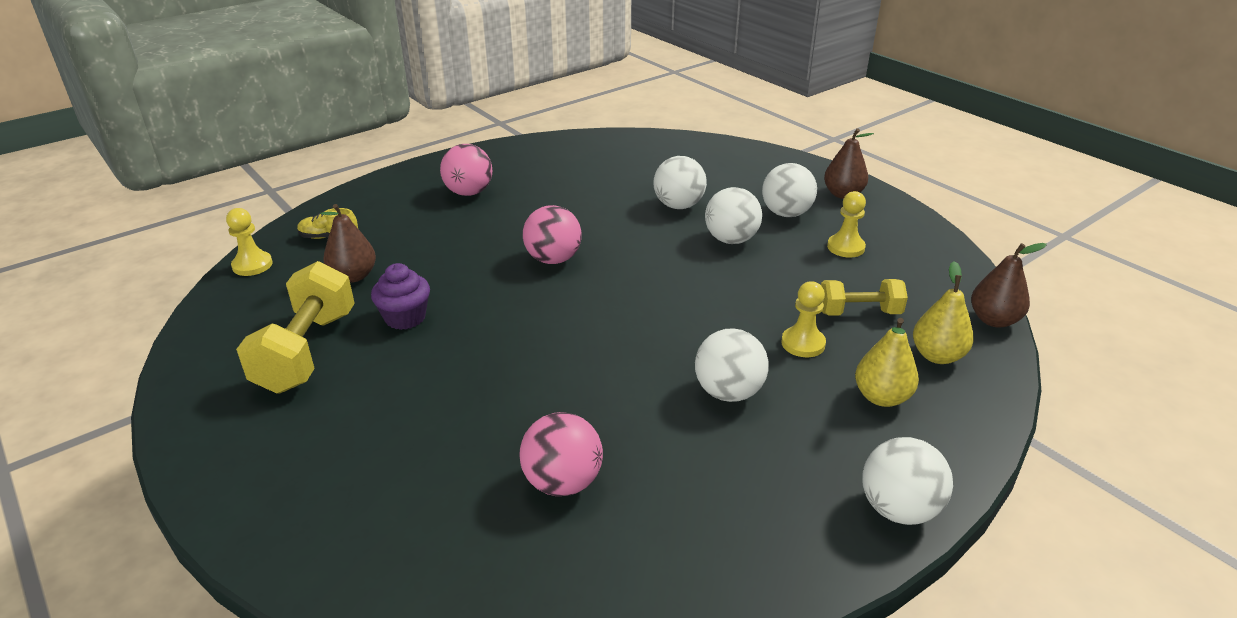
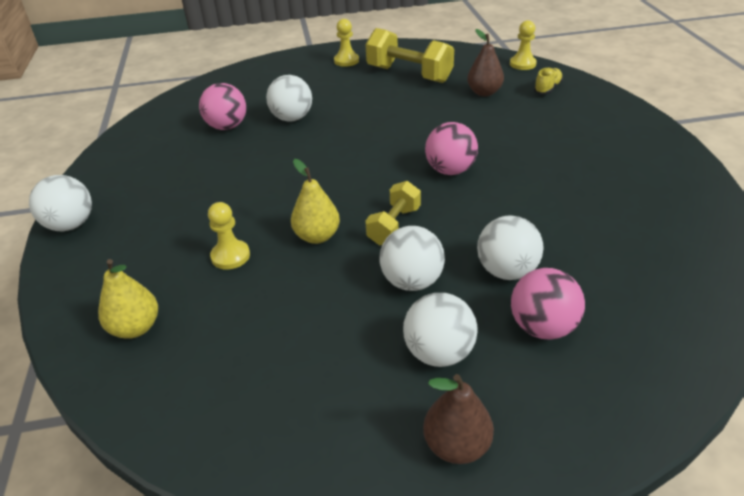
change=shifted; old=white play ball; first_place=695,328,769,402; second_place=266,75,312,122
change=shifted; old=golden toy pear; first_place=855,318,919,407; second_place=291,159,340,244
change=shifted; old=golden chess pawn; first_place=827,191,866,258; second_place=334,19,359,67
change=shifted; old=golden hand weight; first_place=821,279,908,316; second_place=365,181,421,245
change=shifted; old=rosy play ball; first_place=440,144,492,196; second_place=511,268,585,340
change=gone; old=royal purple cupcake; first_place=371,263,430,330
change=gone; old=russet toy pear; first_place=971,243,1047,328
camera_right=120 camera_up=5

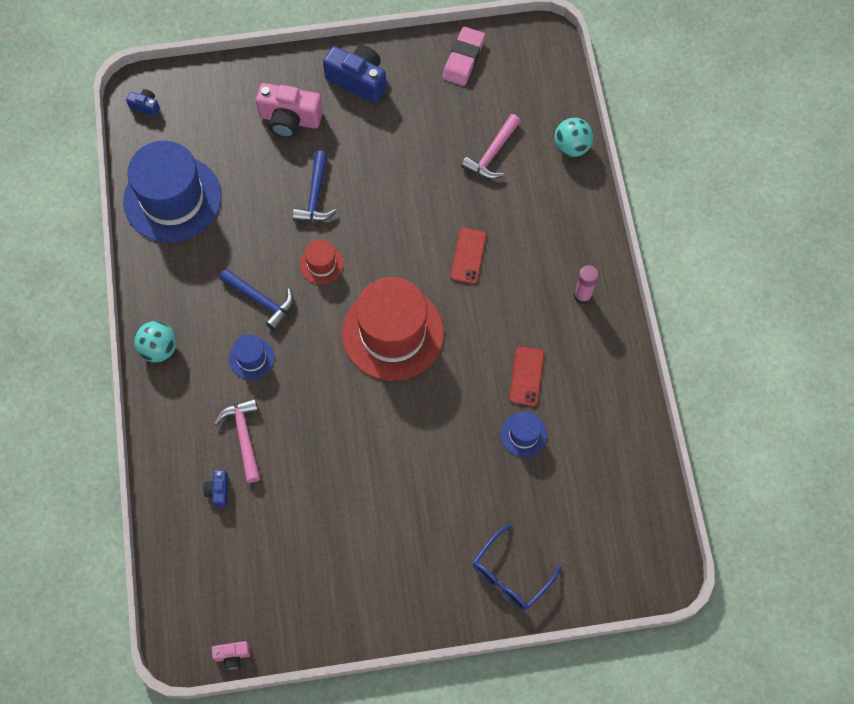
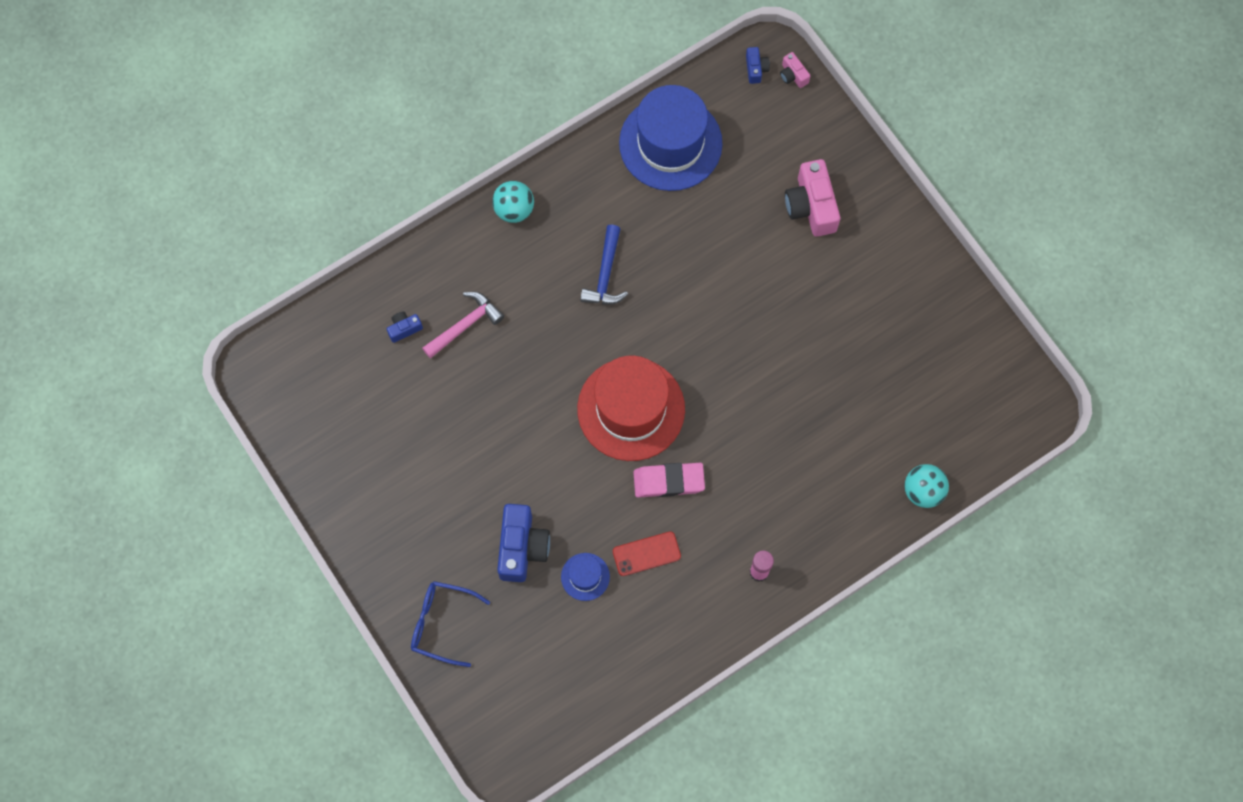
change=shifted; old=royal blue compact camera; first_place=323,45,386,103; second_place=497,504,550,582
change=shifted; old=rosy gum eraser; first_place=442,27,485,86; second_place=633,463,705,497
change=shifted; old=rosy compact camera; first_place=212,641,250,670; second_place=780,52,810,88
change=gone; old=royal blue top hat; first_place=229,334,274,380
change=gone; old=royal blue carpenter's hammer; first_place=293,151,337,222
change=gone; old=crimson top hat; first_place=300,240,344,284
change=gone; old=crimson smartphone; first_place=450,228,486,284
change=gone; old=rosy carpenter's hammer; first_place=461,114,521,179
camera_right=65 camera_up=5

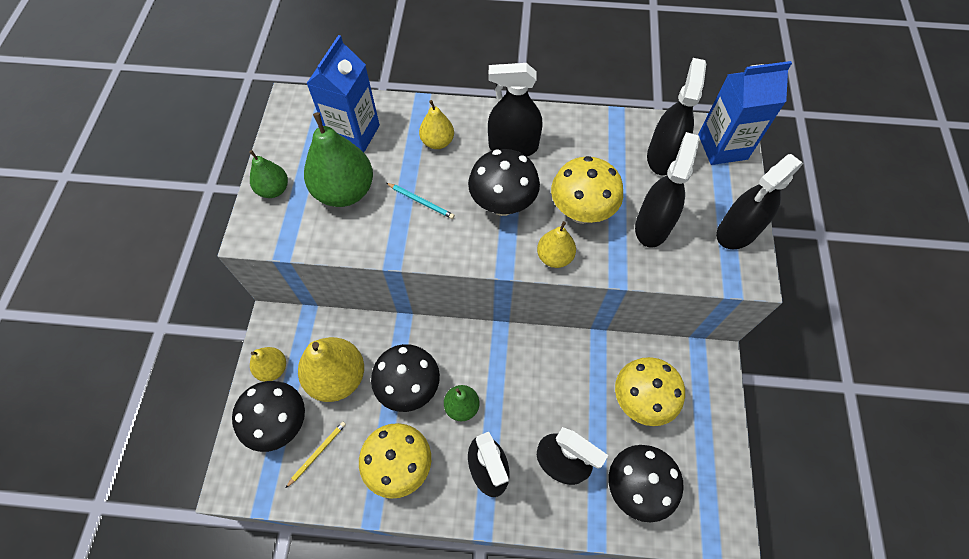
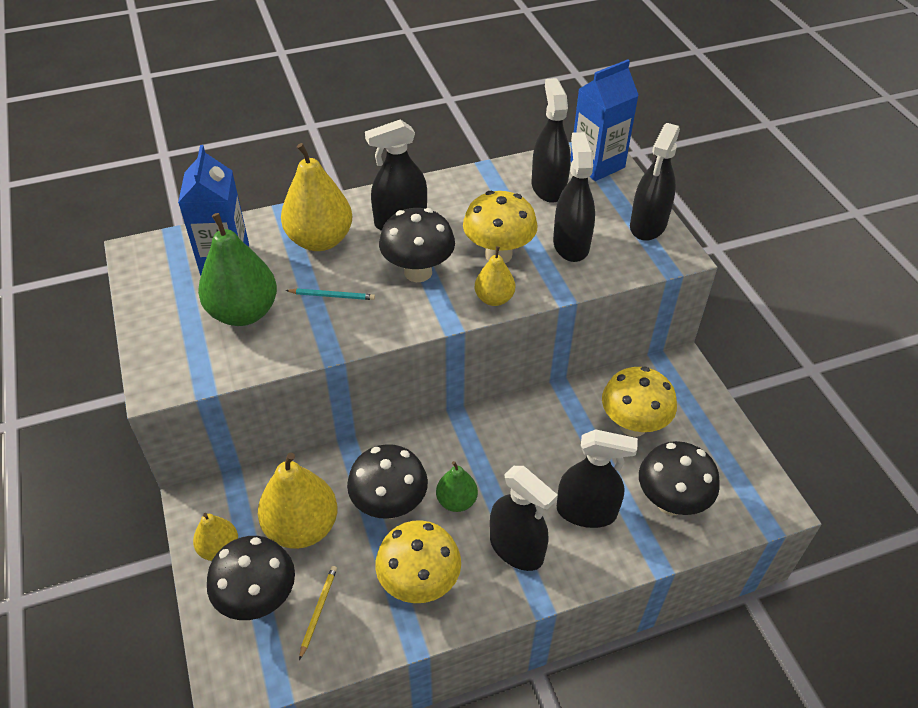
change=scaled; old=golden toy pear; first_place=419,100,454,149; second_place=281,143,352,251; factor=1.81
change=gone; old=emerald toy pear; first_place=249,150,288,198
camera_right=-25 camera_up=-15

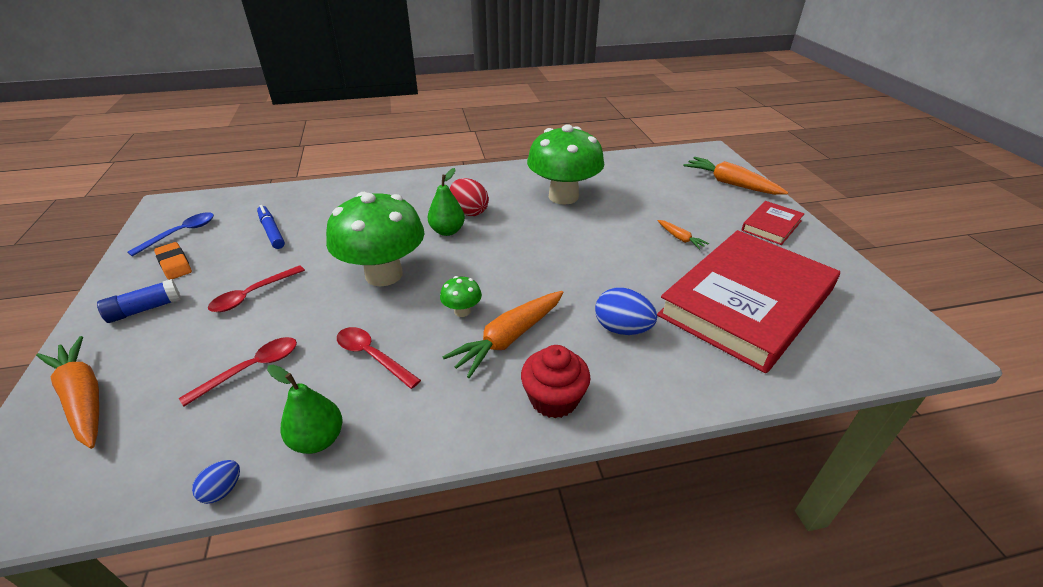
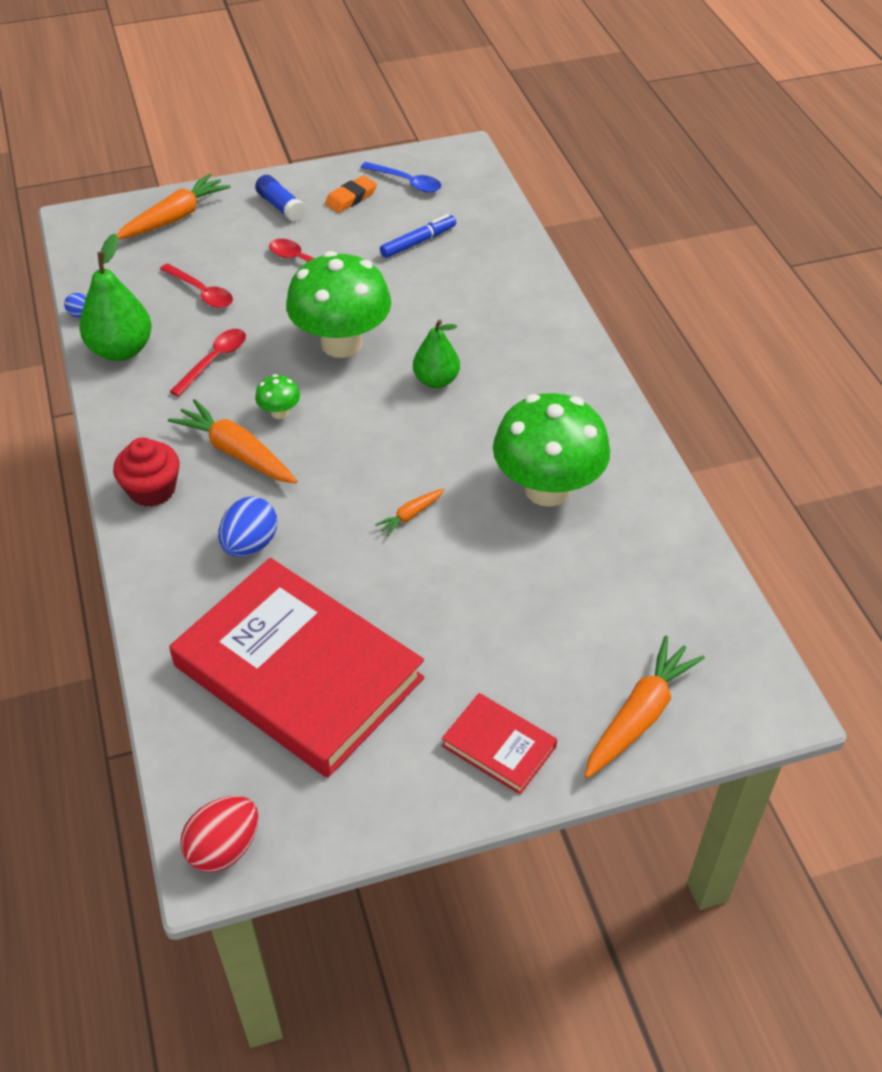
change=scaled; old=emerald toy pear; first_place=267,365,343,454; second_place=79,234,152,361; factor=1.51
change=shifted; old=crimson egg shape; first_place=450,178,489,216; second_place=180,796,259,872
change=shifted; old=orange-coloured carrot; first_place=658,220,709,249; second_place=375,489,445,536
camera_right=85 camera_up=10

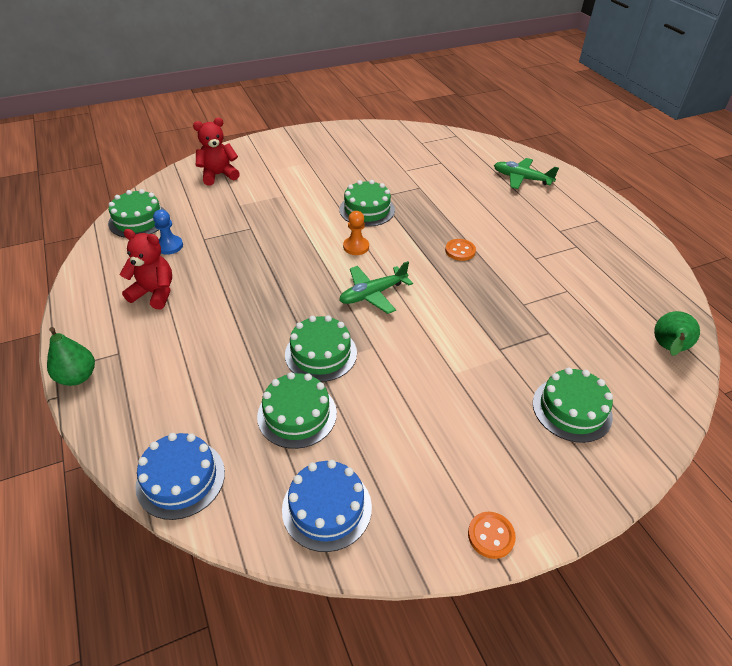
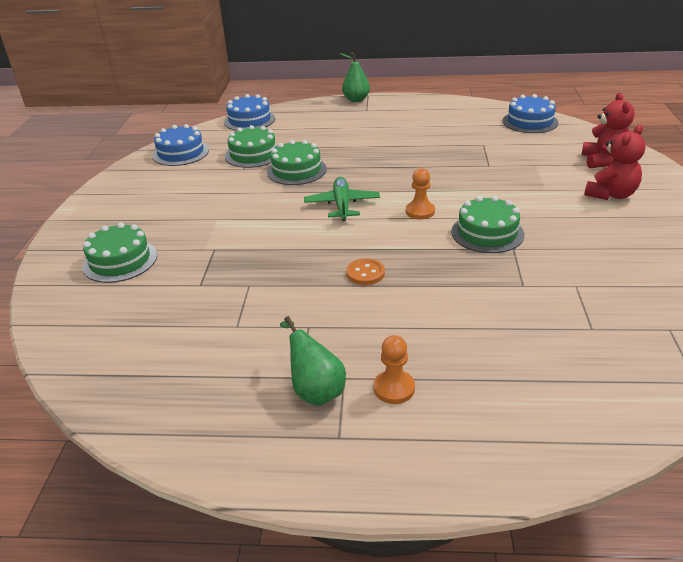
change=shifted; old=emerald toy pear; first_place=654,311,700,356; second_place=280,316,346,406
change=new; new=orange-coloured chess pawn; second_place=374,335,415,404
change=repainted; old=emerald cake; new=royal blue cake; first_place=108,189,166,238; second_place=503,94,558,133
change=shifted; old=crimson teddy; first_place=120,229,172,309; second_place=584,125,645,200
change=gone; old=royal blue chess pawn; first_place=153,210,183,255
change=gone; old=orange-coloured button; first_place=468,512,516,559
change=gone; old=emerald aeroplane; first_place=494,158,559,189
camera_right=120 camera_up=-10

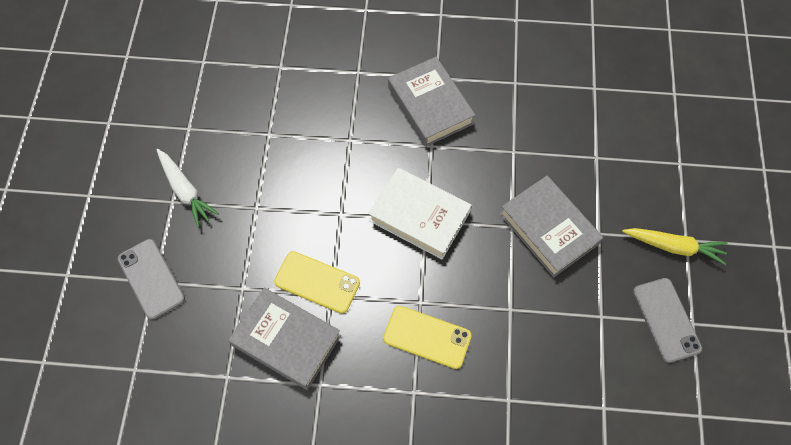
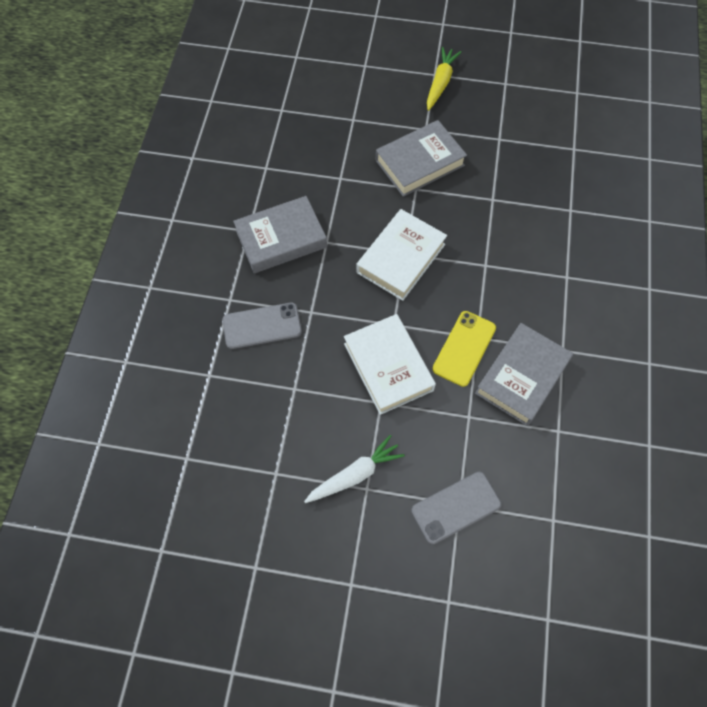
change=shifted; old=gray smartphone; first_place=633,278,702,363; second_place=222,303,302,349
change=new; new=white book; second_place=344,314,436,415
change=gone; old=golden smartphone; first_place=383,306,471,369
camera_right=-85 camera_up=0

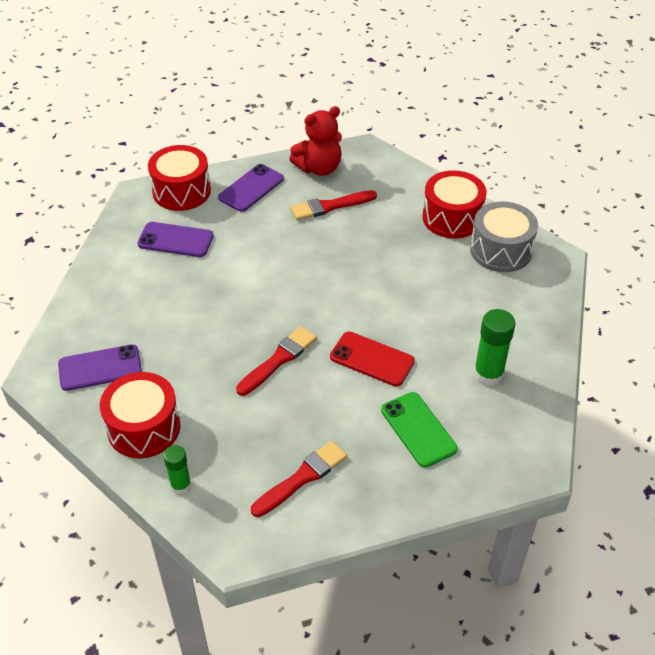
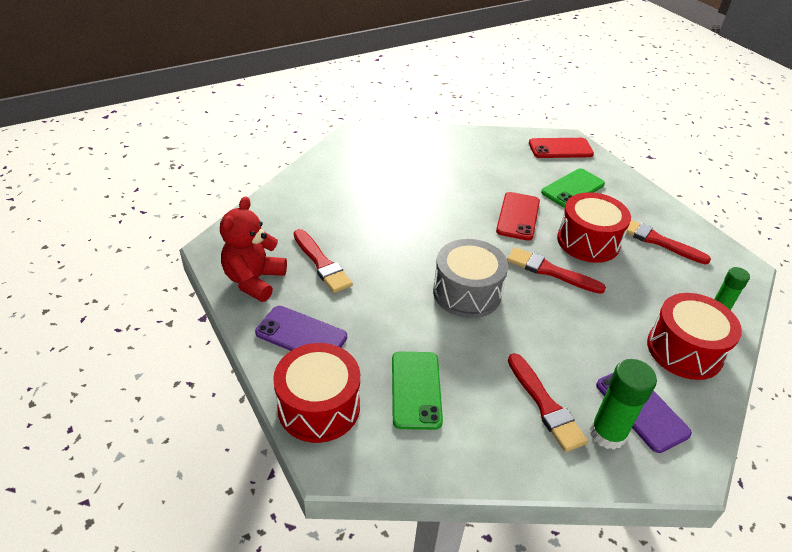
change=rotated; old=crimson teddy; first_place=290,106,342,176; second_place=220,196,287,302; degrees=-120
change=repainted; old=royal purple smartphone; new=emerald smartphone; first_place=138,222,214,257; second_place=392,352,443,430
change=shifted; old=gray drum; first_place=470,201,538,272; second_place=433,239,508,318
change=new; new=crimson paint brush; second_place=508,353,588,452
change=new; new=crimson smartphone; second_place=529,138,594,158
change=shifted; old=crimson drum; first_place=422,170,487,239; second_place=557,192,631,263
change=shifted; old=emerald glue; first_place=474,309,515,386; second_place=590,359,657,450
camera_right=-105 camera_up=-5

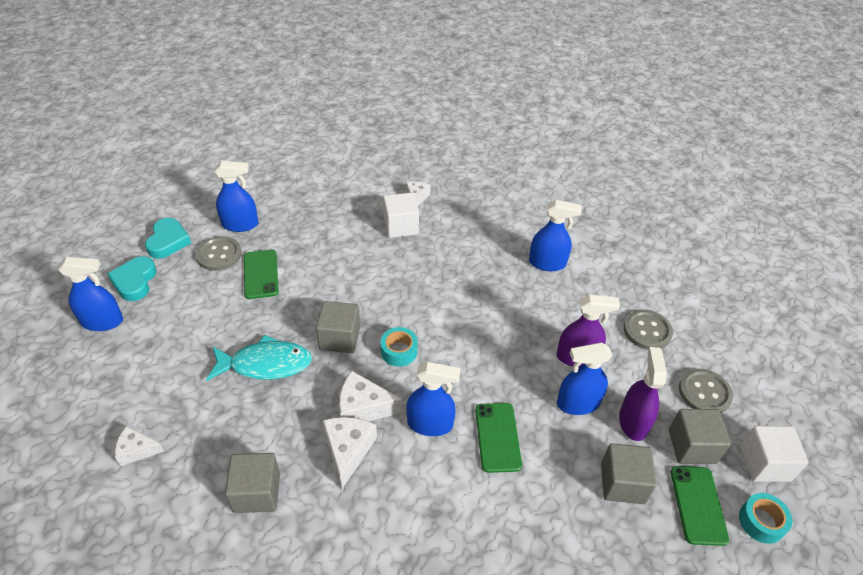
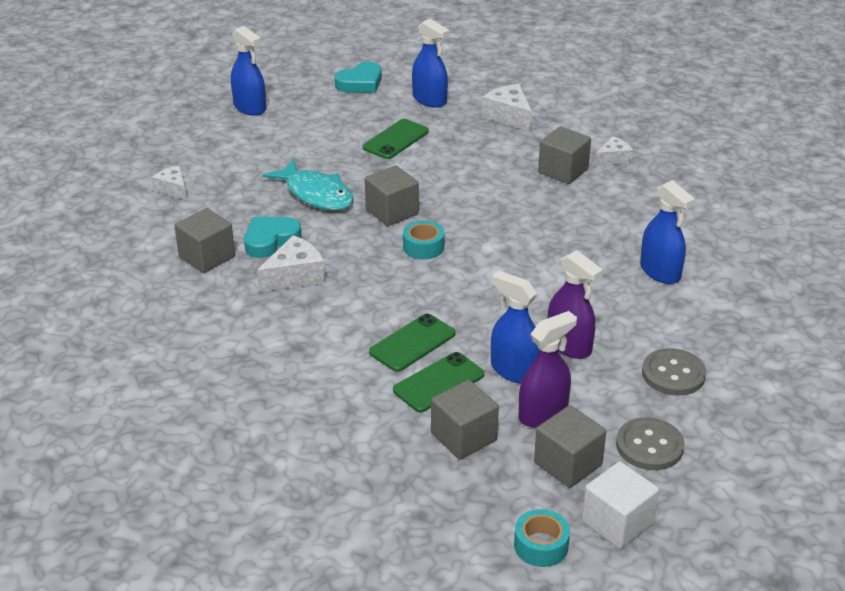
change=shifted; old=turquoise heart; first_place=107,256,156,301; second_place=244,217,302,258
change=shifted; old=emerald smartphone; first_place=671,466,729,546; second_place=393,352,484,412
change=shifted; old=white piece of cheese; first_place=339,371,402,421; second_place=482,84,532,132
change=repainted; old=white block; new=gray block; first_place=383,193,419,238; second_place=538,126,591,184
change=gone; old=gray button; first_place=196,236,242,271
change=gone; old=royal blue spray cleaner; first_place=406,362,460,436
camera_right=50 camera_up=-10

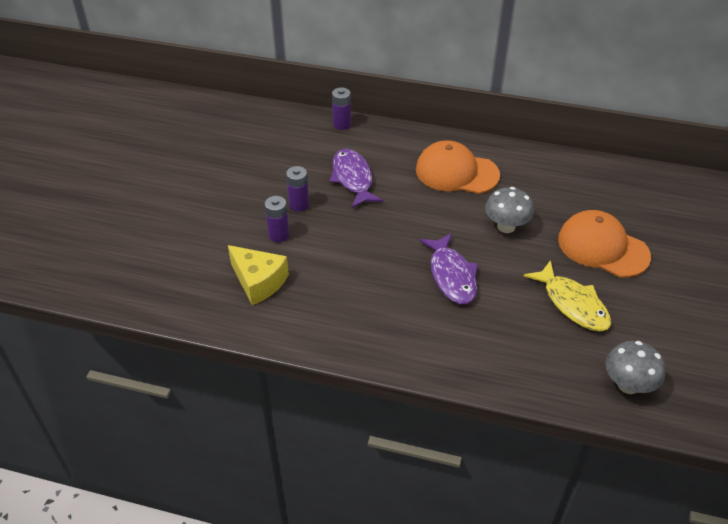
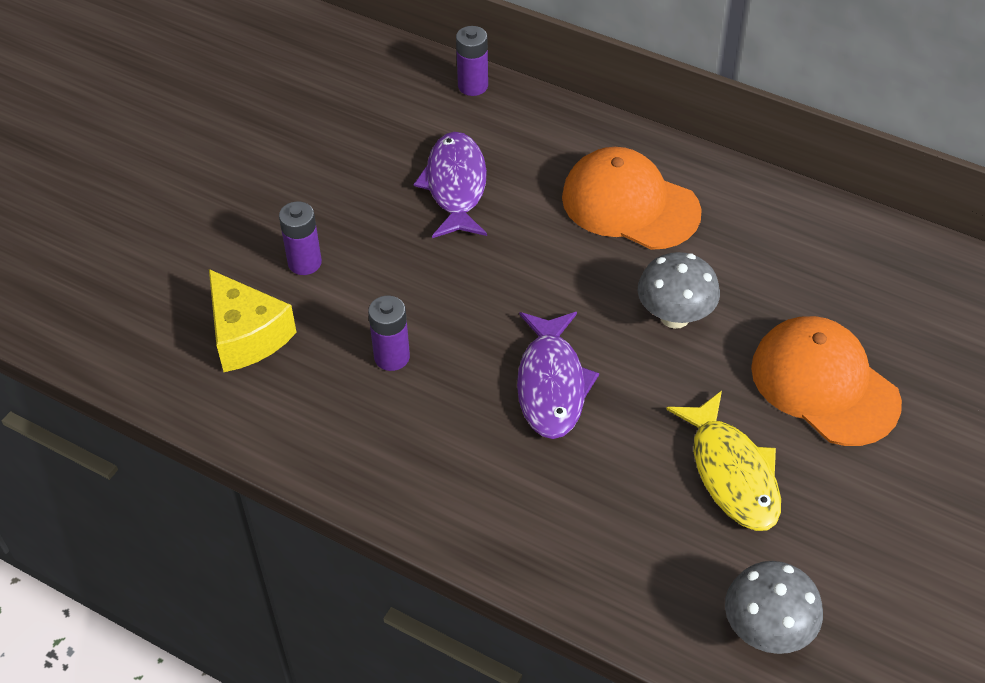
change=shifted; old=royal purple AA battery; first_place=286,166,309,212; second_place=368,296,410,371
camera_right=15 camera_up=5

